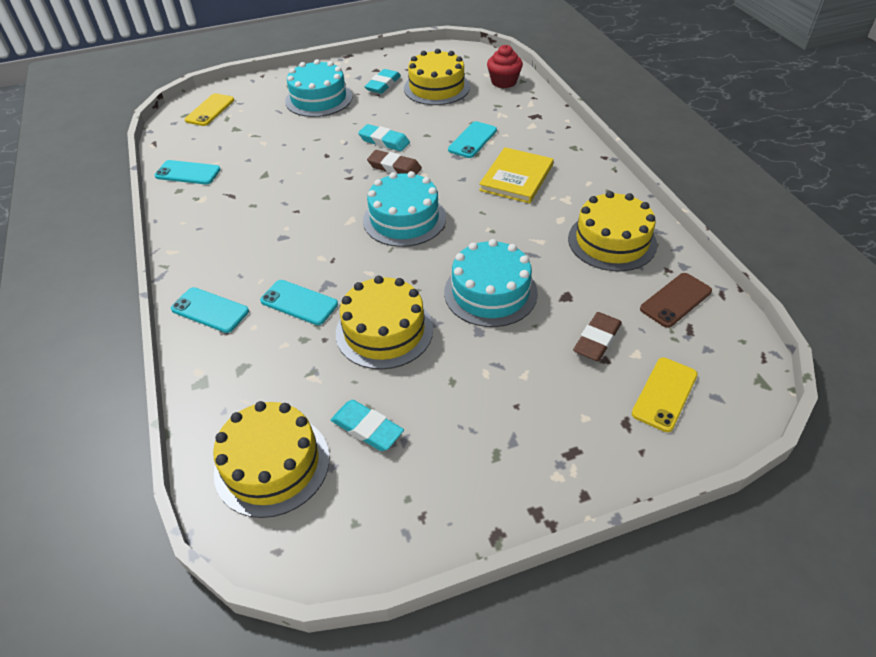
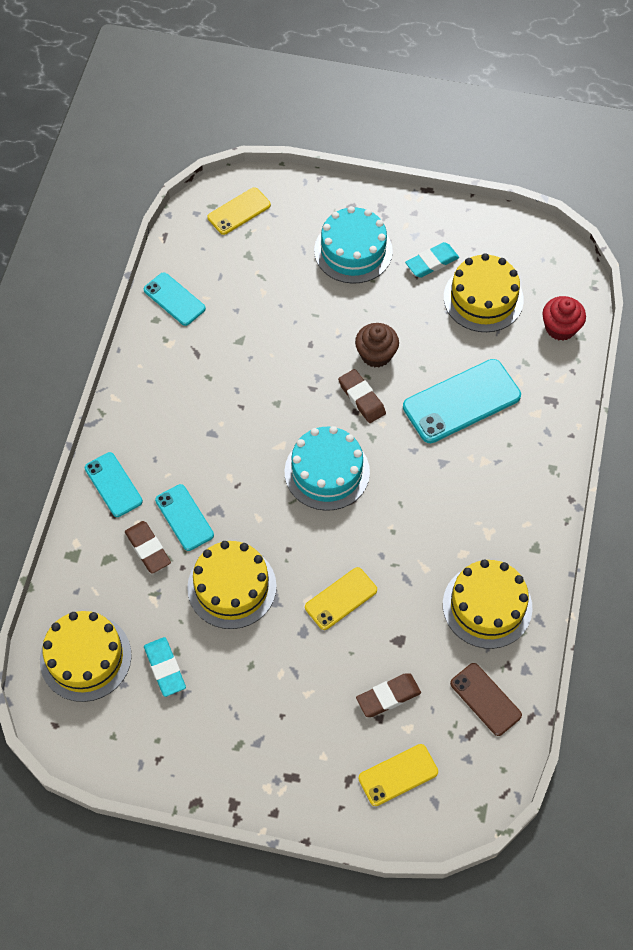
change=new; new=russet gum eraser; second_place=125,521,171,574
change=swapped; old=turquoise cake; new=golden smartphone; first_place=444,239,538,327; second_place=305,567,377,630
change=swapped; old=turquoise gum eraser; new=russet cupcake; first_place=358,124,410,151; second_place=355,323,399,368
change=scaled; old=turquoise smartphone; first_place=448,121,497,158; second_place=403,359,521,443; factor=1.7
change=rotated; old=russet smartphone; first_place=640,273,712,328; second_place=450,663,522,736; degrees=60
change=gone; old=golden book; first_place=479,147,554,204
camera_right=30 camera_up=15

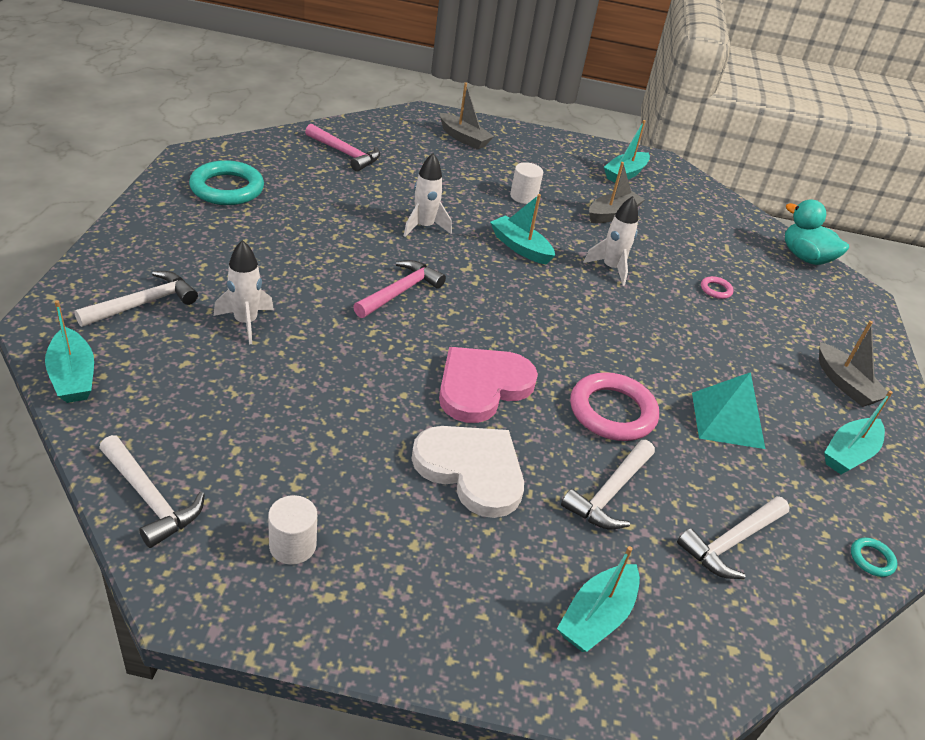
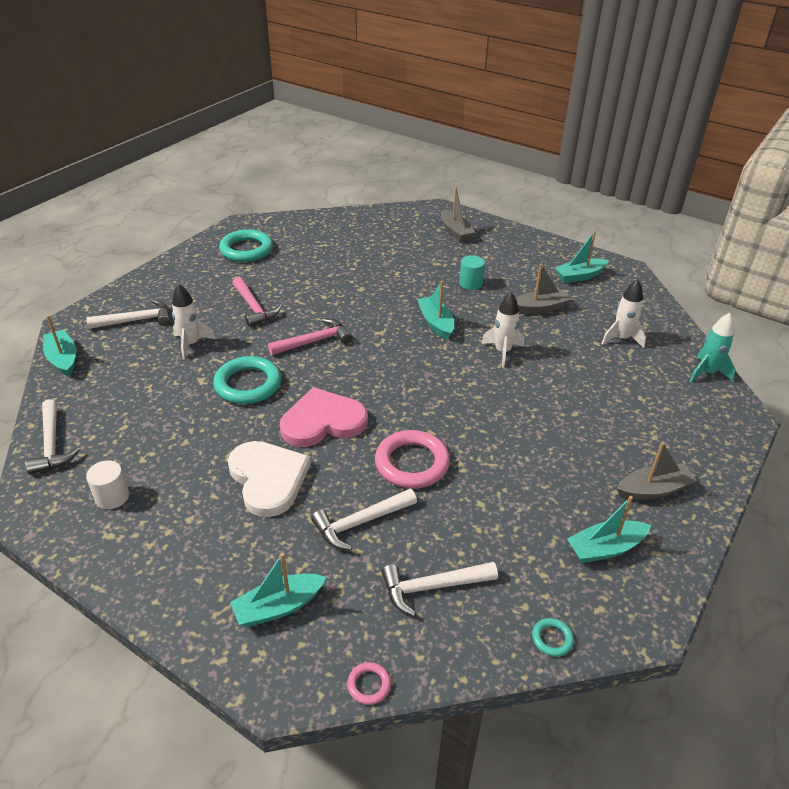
change=rotated; old=turquoise sailboat; first_place=45,300,94,403; second_place=43,315,76,377; degrees=150
change=new; new=turquoise ring; second_place=213,356,281,404
change=shifted; old=rosy carpenter's hammer; first_place=305,124,380,172; second_place=232,277,282,327
change=shifted; old=rosy ring; first_place=701,276,734,299; second_place=347,662,391,705
change=repainted; old=white cylinder; new=turquoise cylinder; first_place=510,162,543,204; second_place=459,255,485,290
change=shifted; old=white toy rocket; first_place=404,153,452,237; second_place=601,279,646,348
change=rotated; old=gray sailboat; first_place=819,321,888,407; second_place=617,442,697,500; degrees=-105
change=swapped; old=turquoise rubber duck; new=turquoise toy rocket; first_place=785,199,849,265; second_place=689,313,736,382
change=gone; old=turquoise pyramid shape; first_place=692,372,765,449
camera_right=30 camera_up=0

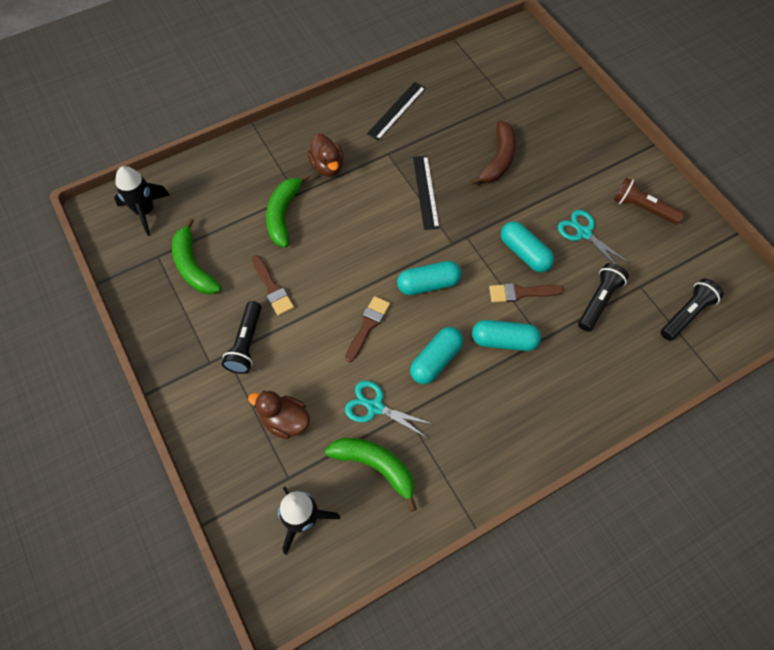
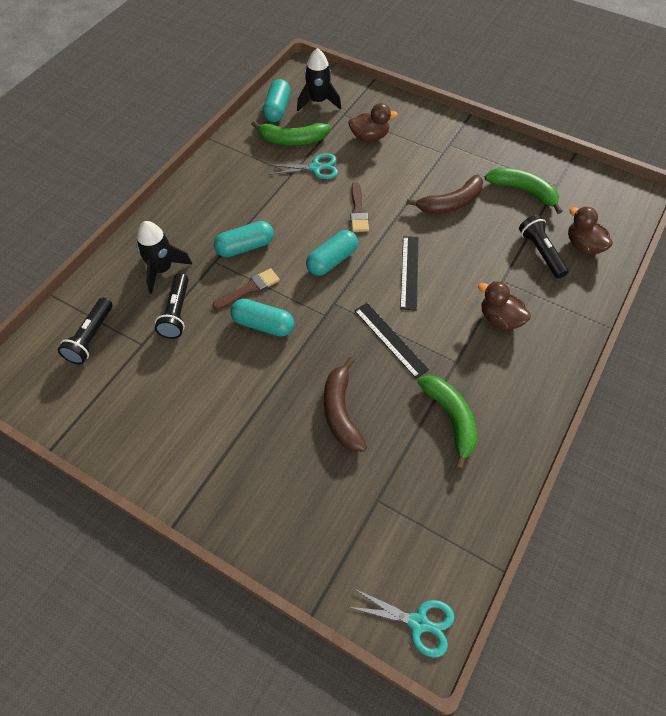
change=shifted; old=black toy rocket; first_place=114,166,170,236; second_place=136,221,192,294
change=shifted; old=turquoise capsule; first_place=410,327,463,384; second_place=263,79,291,122
change=shifted; old=turquoise scissors; first_place=558,210,630,264; second_place=349,589,455,657
change=shifted; old=black ruler; first_place=367,82,426,141; second_place=400,236,419,311
change=swapped; old=russet paint brush; new=russet toy banana; first_place=252,255,294,316; second_place=406,175,483,214
change=shifted; old=emerald toy banana; first_place=266,173,310,247; second_place=417,375,477,470
change=shifted; old=black pocket torch; first_place=222,301,262,374; second_place=519,215,569,279
change=new; new=russet rubber duck; second_place=568,206,613,255
change=gone; old=russet pocket torch; first_place=614,177,685,224
camera_right=150 camera_up=-5

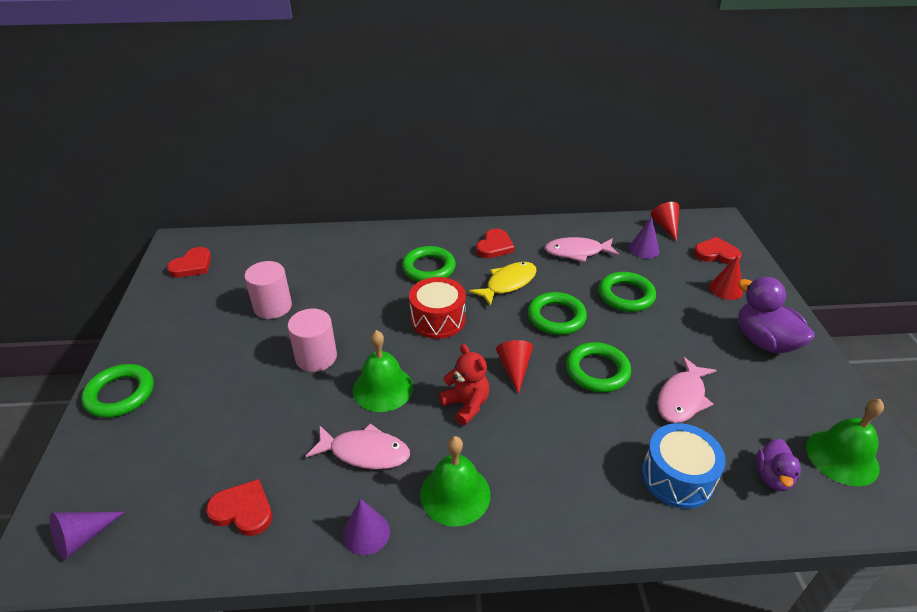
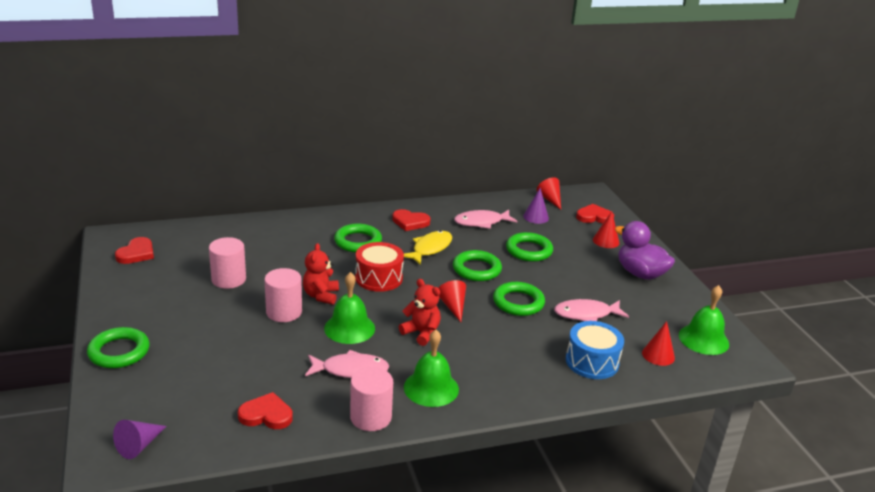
change=new; new=crimson teddy; second_place=303,243,339,305
change=swapped; old=royal purple cone; new=rosy cylinder; first_place=343,499,390,555; second_place=350,367,393,431
change=rotated; old=crimson heart; first_place=476,229,515,258; second_place=392,209,431,231; degrees=90
change=rotated; old=rosy fish; first_place=657,356,717,423; second_place=554,299,629,321; degrees=60
change=swapped; old=royal purple rubber duck; new=crimson cone; first_place=756,439,801,491; second_place=642,321,675,366
camera_right=-15 camera_up=-10

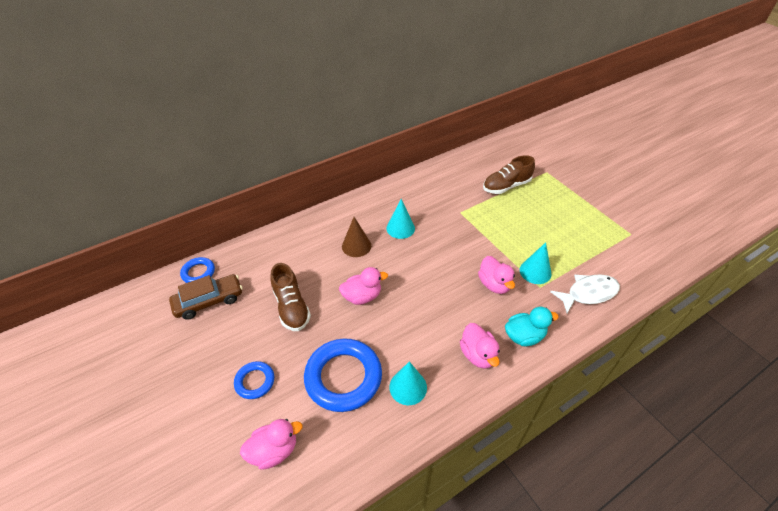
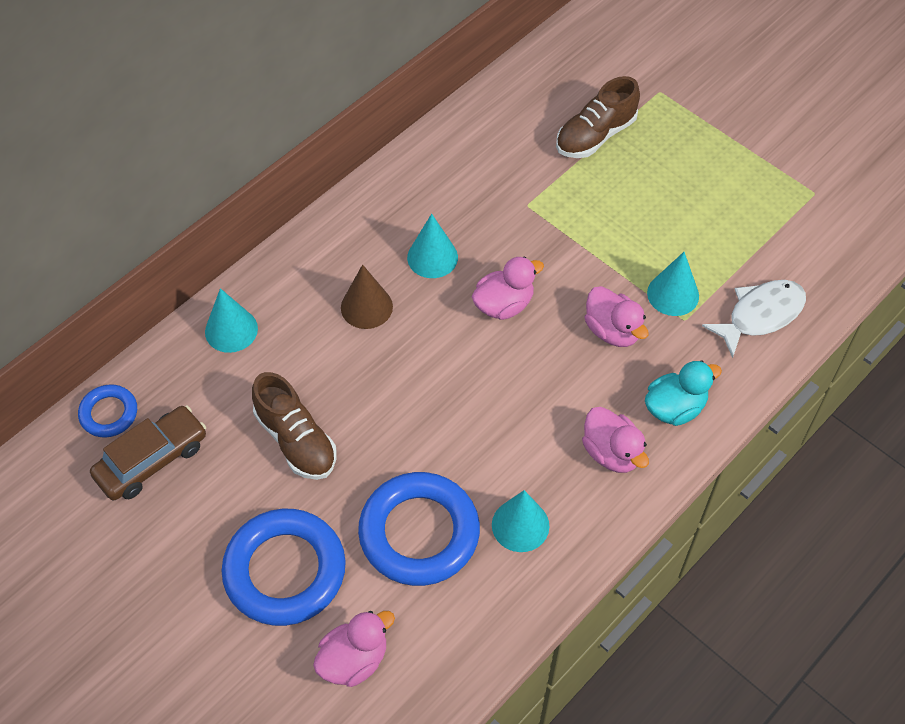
change=new; new=turquoise cone; second_place=205,288,258,353
change=scaled; old=royal blue ring; first_place=234,361,274,399; second_place=222,509,346,626; factor=1.95
change=shifted; old=rosy rubber duck; first_place=339,267,388,305; second_place=472,256,544,320
camera_right=-15 camera_up=10

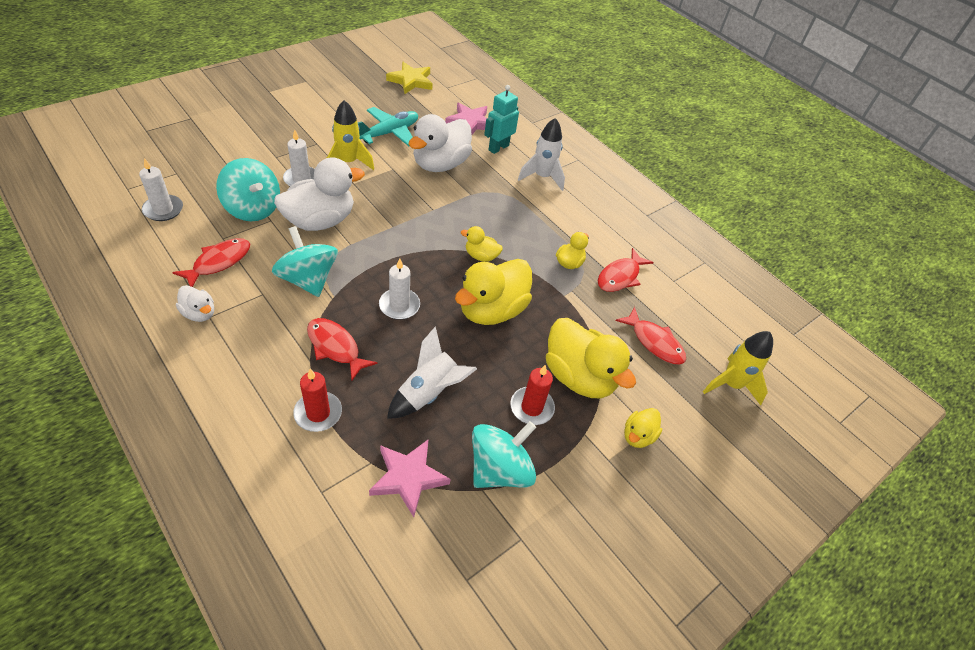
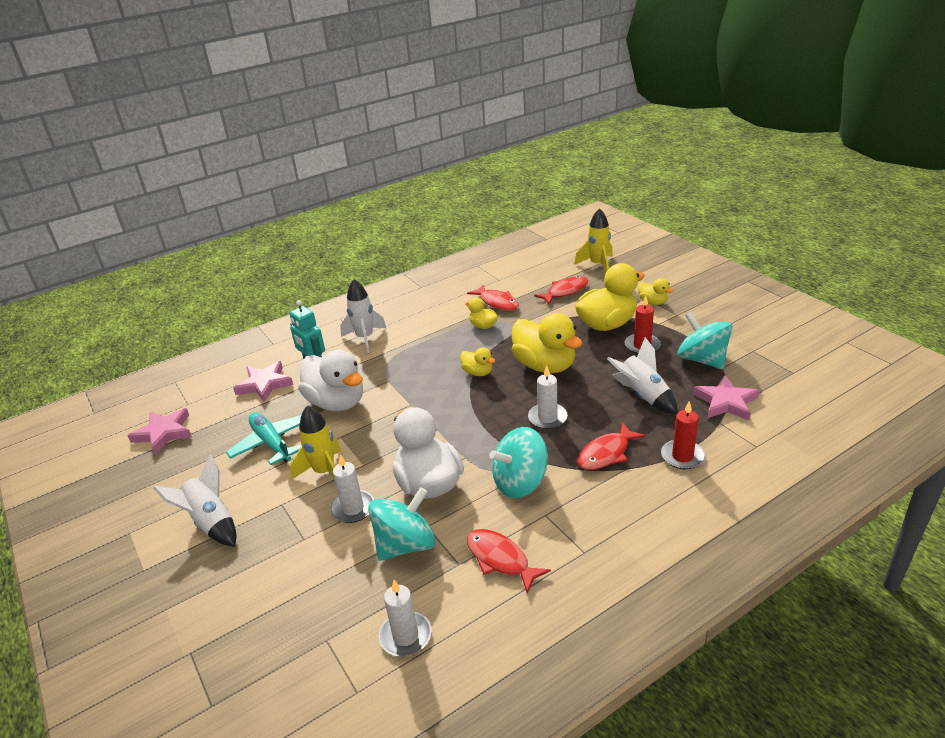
change=repainted; old=golden star shape; new=rosy star shape; first_place=386,62,433,94; second_place=127,408,192,454
change=new; new=white toy rocket; second_place=153,454,236,547
change=rotated; old=golden rubber duck; first_place=461,226,503,262; second_place=460,347,495,376; degrees=-75
change=gone; old=white rubber duck; first_place=176,285,214,322
camera_right=-75 camera_up=-15

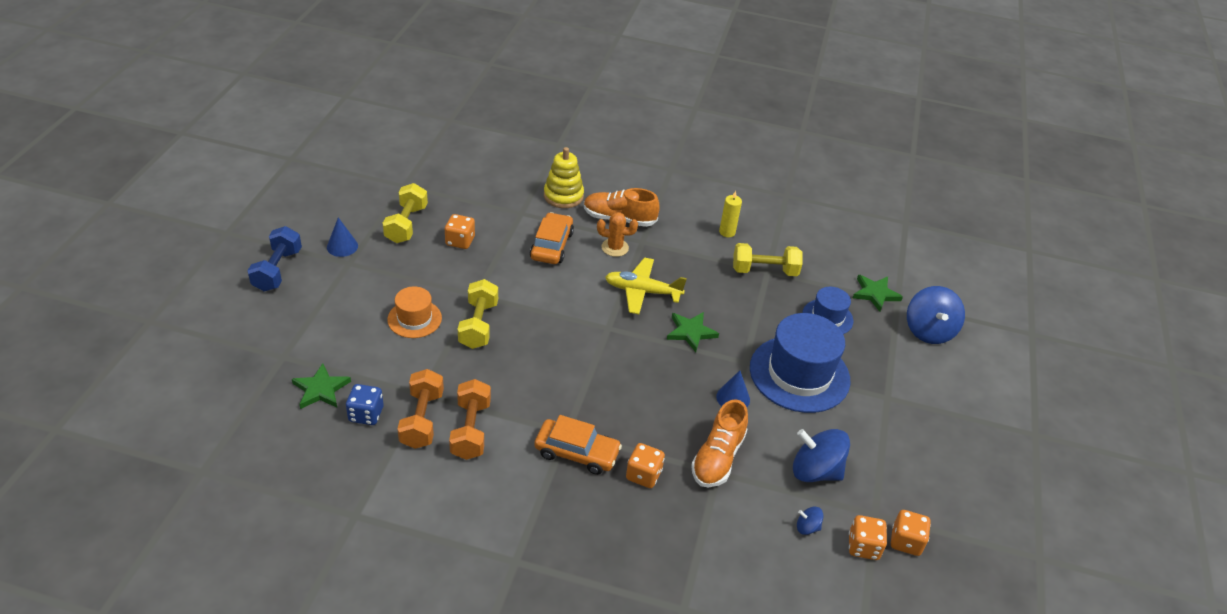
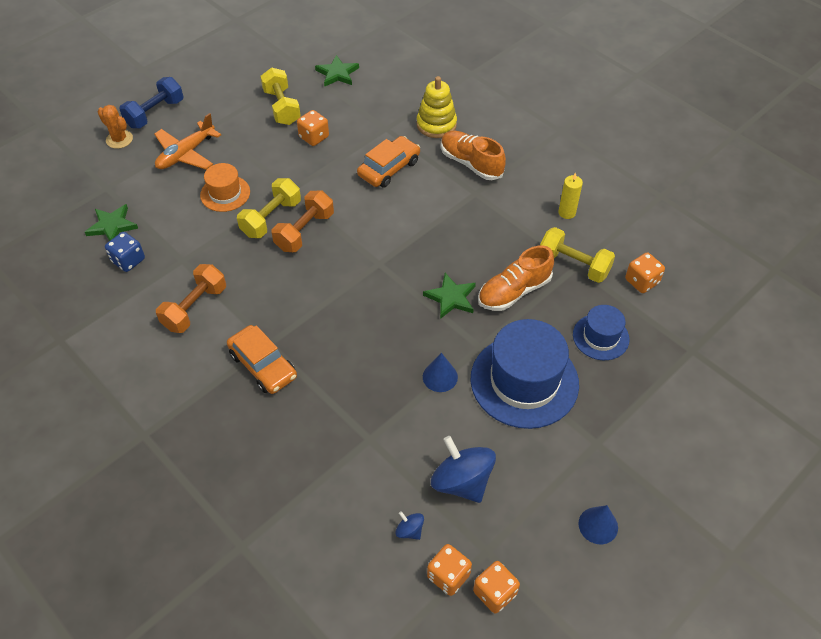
change=shifted; old=orange-coloured cactus; first_place=597,212,638,257; second_place=98,105,133,149
change=new; new=orange-coloured aeroplane; second_place=154,113,221,170
change=rotated; old=golden hand weight; first_place=382,183,428,243; second_place=260,68,301,125; degrees=-60
change=shifted; old=orange-coloured hand weight; first_place=398,369,444,449; second_place=272,191,334,252
change=shifted; old=emerald star shape; first_place=853,275,903,312; second_place=315,55,359,86
change=shifted; old=orange-coloured sneaker; first_place=691,399,748,487; second_place=478,245,554,311
change=shifted; old=royal blue cone; first_place=327,217,358,257; second_place=578,505,618,544
change=shifted; old=orange-coloured die; first_place=626,443,665,488; second_place=625,252,665,293
change=gone; old=golden aeroplane; first_place=605,258,687,314
change=gone; old=royal blue whirligig; first_place=907,286,965,344
camera_right=35 camera_up=10

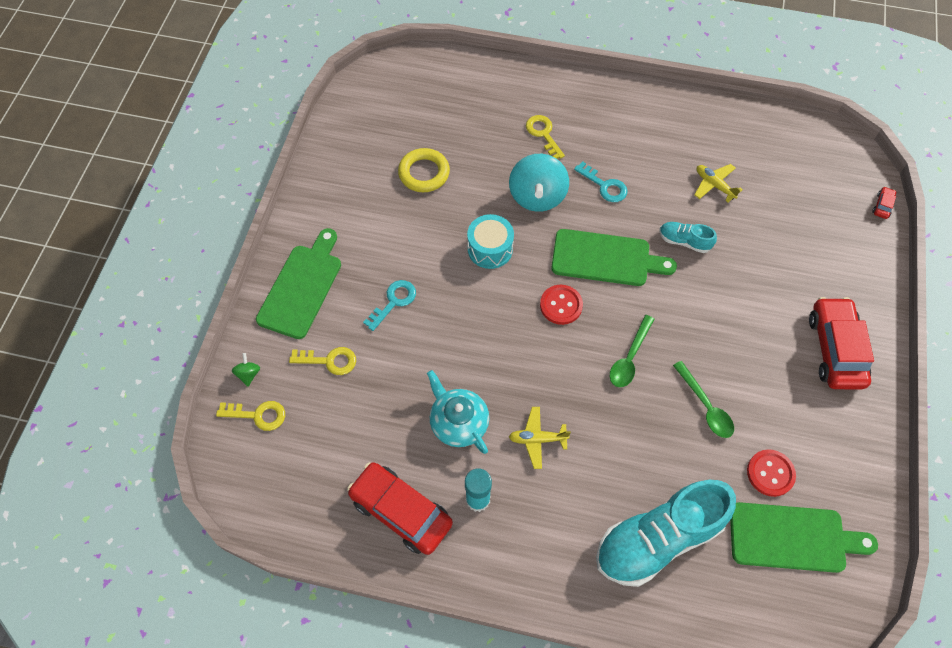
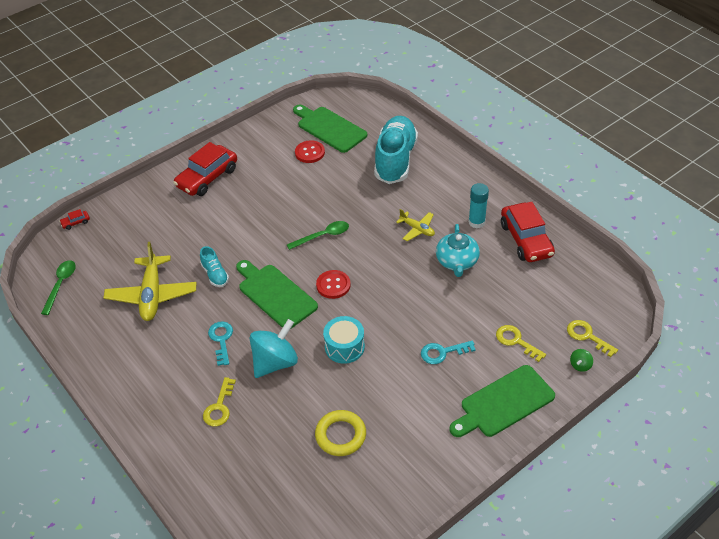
change=shifted; old=emerald teaspoon; first_place=673,361,734,438; second_place=41,260,76,315
change=scaled; old=golden aeroplane; first_place=694,164,743,202; second_place=103,242,197,321; factor=1.9
change=rotated; old=turquoise sneaker; first_place=596,480,736,587; second_place=374,116,418,184; degrees=-90
camera_right=-140 camera_up=-15

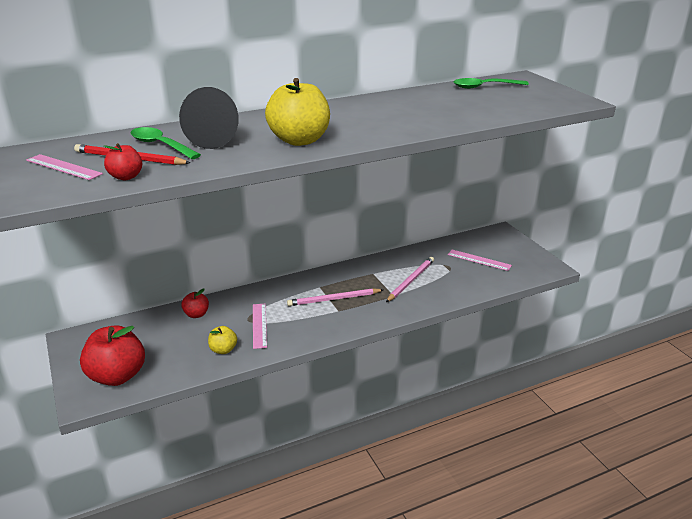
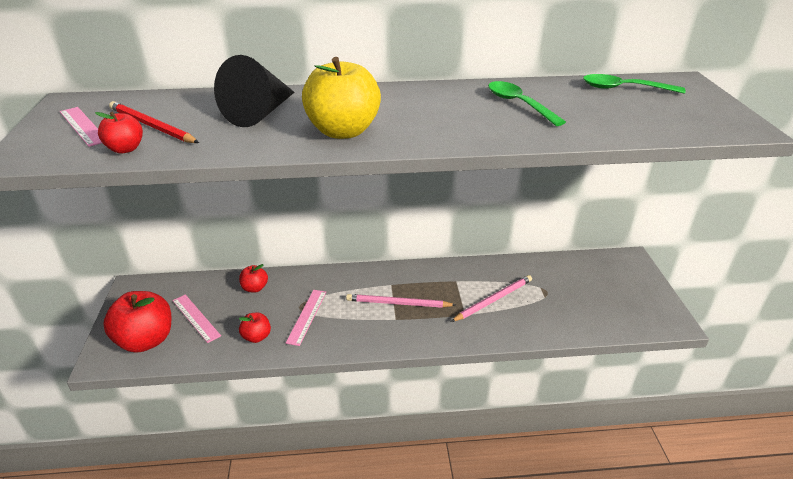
change=shifted; old=rosy ruler; first_place=448,249,512,271; second_place=172,294,221,343
change=repainted; old=golden apple; new=crimson apple; first_place=208,326,237,354; second_place=239,313,271,343
change=shifted; old=emerald teaspoon; first_place=131,127,201,159; second_place=488,81,566,126
camera_right=20 camera_up=5

